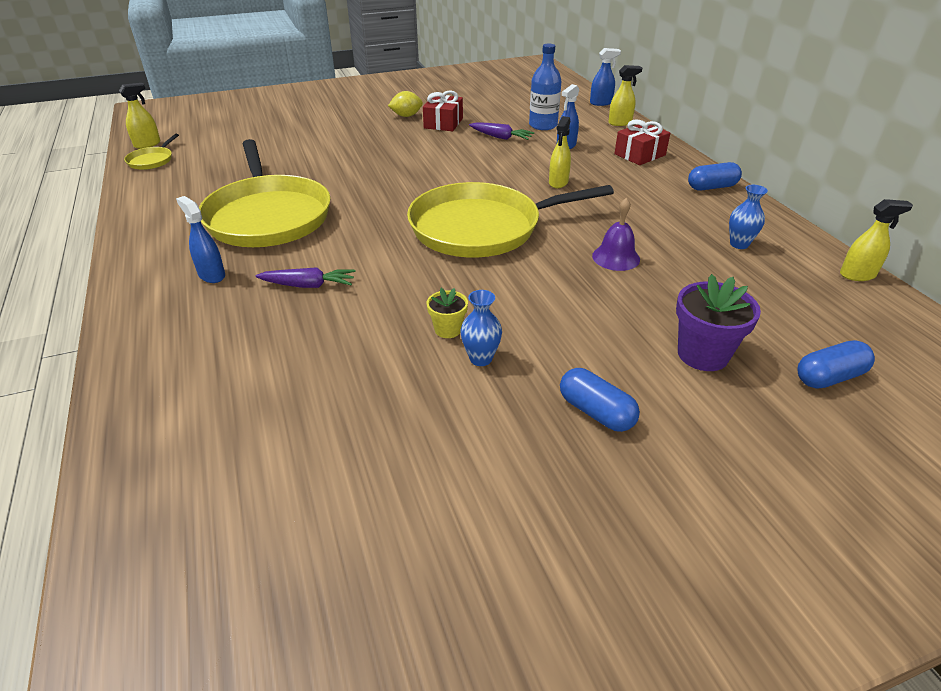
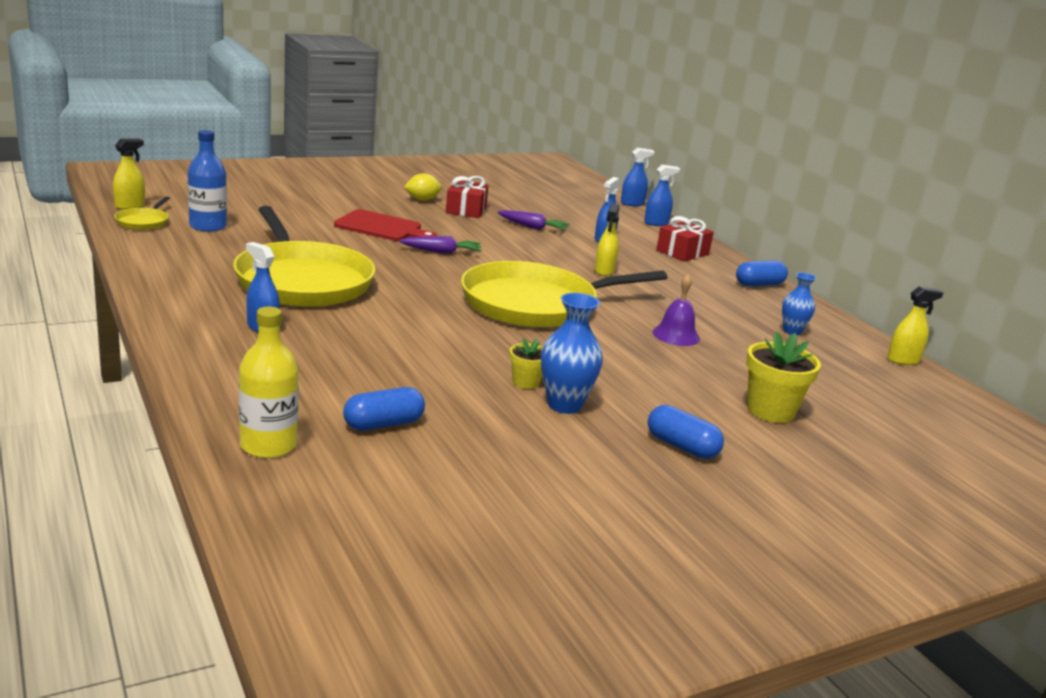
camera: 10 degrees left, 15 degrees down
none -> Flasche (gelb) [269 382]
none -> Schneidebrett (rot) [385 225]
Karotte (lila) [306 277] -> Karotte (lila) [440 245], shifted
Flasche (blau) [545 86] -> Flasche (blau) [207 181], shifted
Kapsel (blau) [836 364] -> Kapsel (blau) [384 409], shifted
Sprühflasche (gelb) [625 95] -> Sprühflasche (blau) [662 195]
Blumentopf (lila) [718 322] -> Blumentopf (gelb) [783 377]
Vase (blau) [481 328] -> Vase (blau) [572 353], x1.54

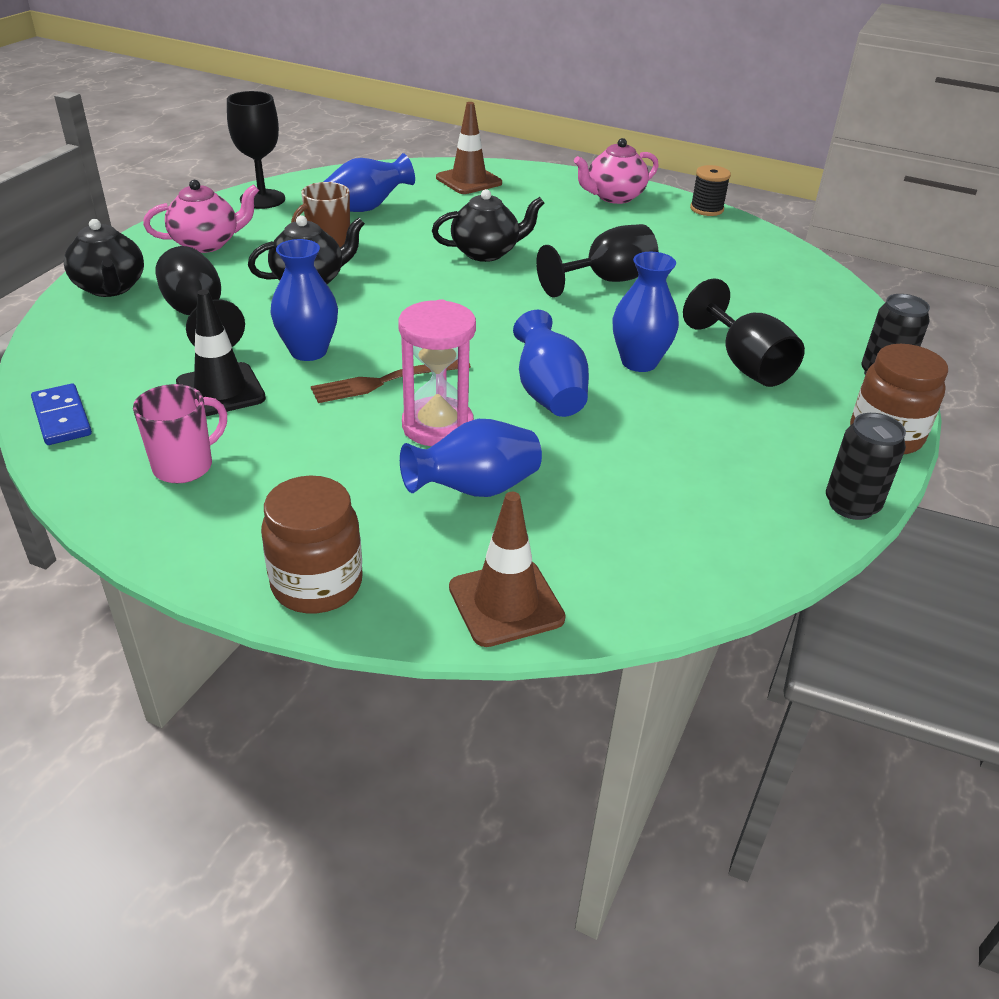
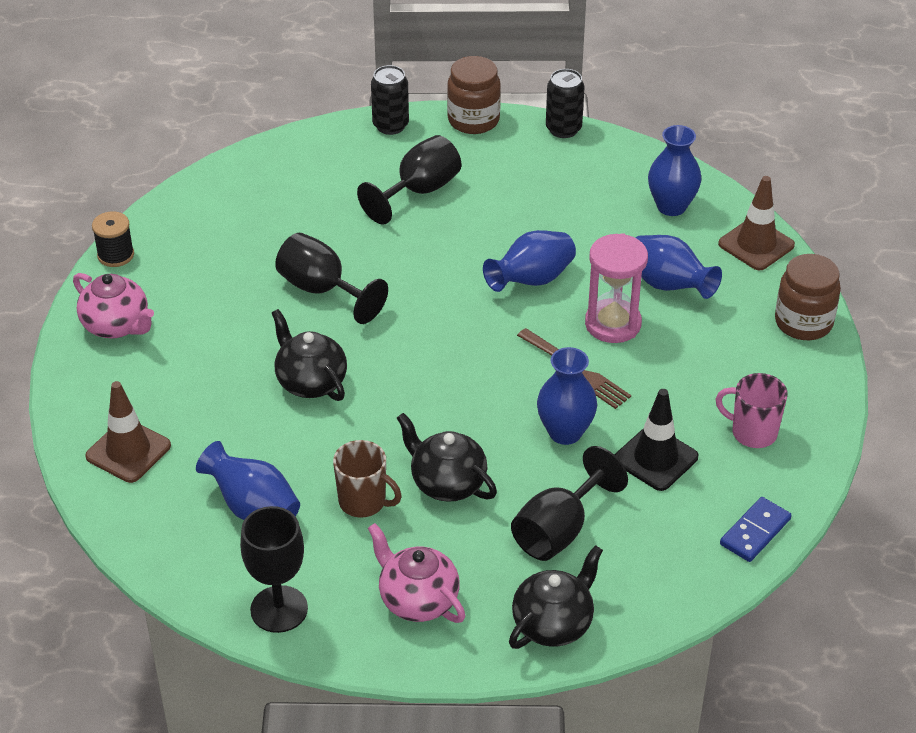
camera: 110 degrees left, 5 degrees up
Vase (blau) [645 312] -> Vase (blau) [674 170], shifted

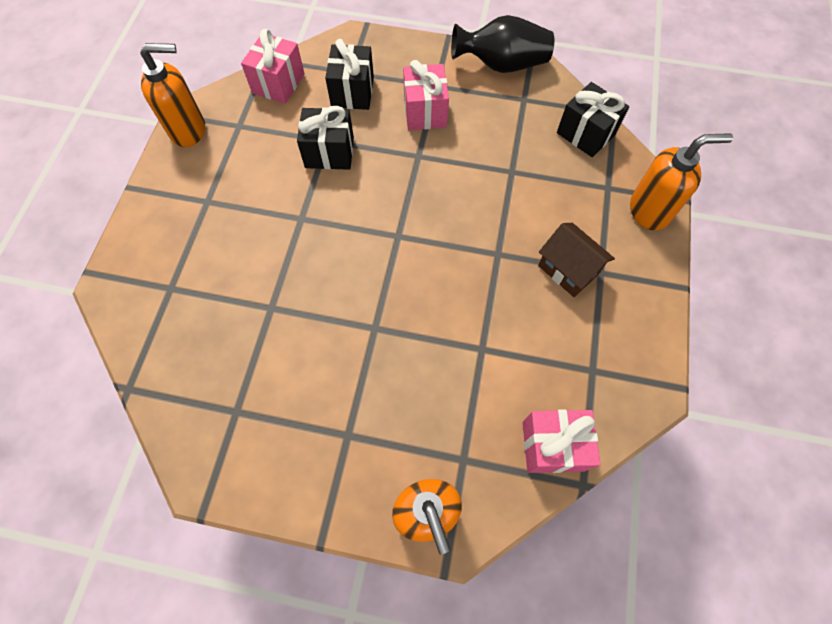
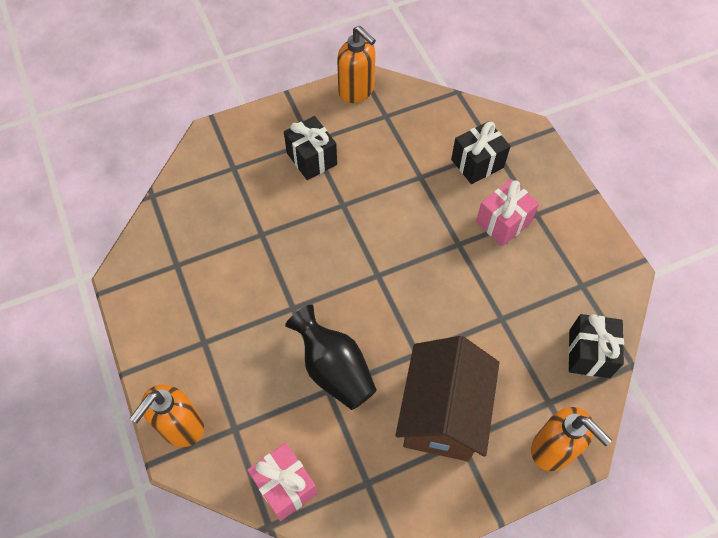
camera: 55 degrees right, 5 degrees down
Geschenk (rosa) [273 66] -> none
Geschenk (schwarz) [325 138] -> Geschenk (schwarz) [310 148], shifted
Vase (schwarz) [502 44] -> Vase (schwarz) [331 357], shifted
Haus (braun) [576 260] -> Haus (braun) [447 399], x1.79

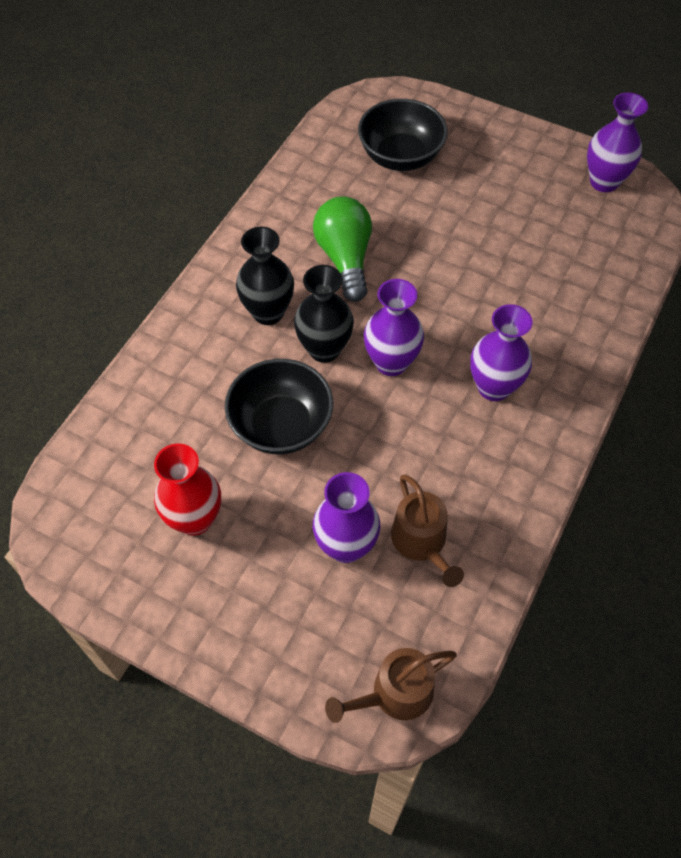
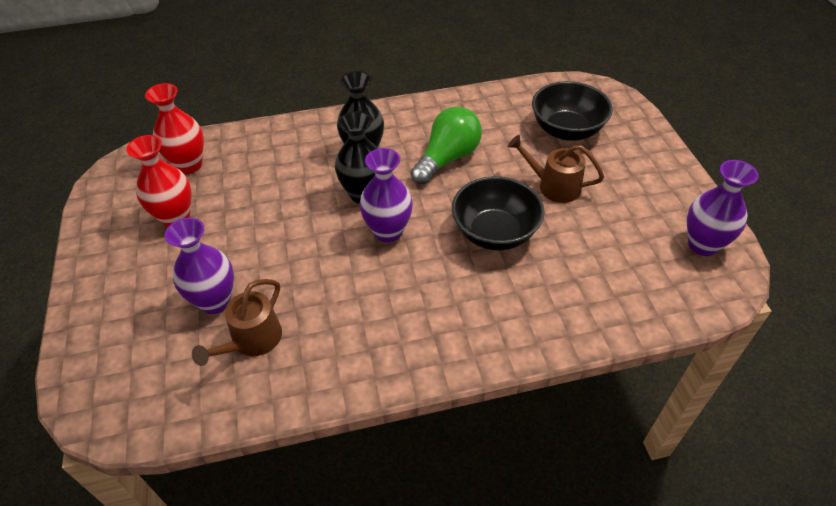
camera: 50 degrees right, 10 degrees down
Vase (lila) [501 352] -> none
none -> Vase (rot) [174 128]
Schüssel (schwarz) [279 406] -> Schüssel (schwarz) [498 213], shifted
Gießkanne (braun) [391 685] -> Gießkanne (braun) [556 169], shifted

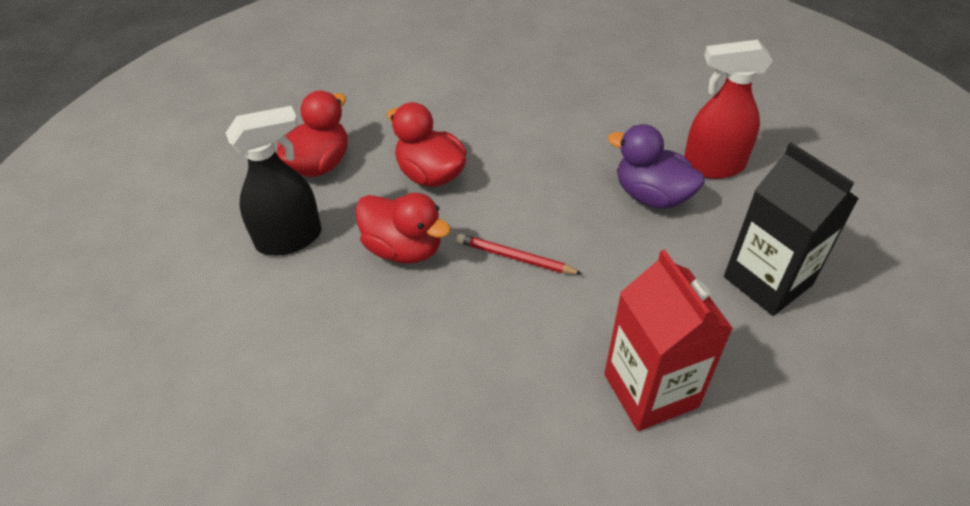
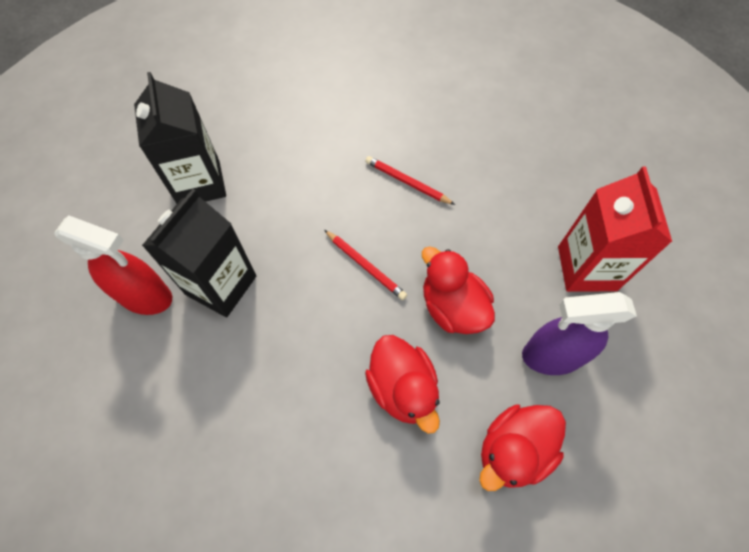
camera: 160 degrees left, 15 degrees up
none -> Bleistift (rot) [410 180]
Getränkekarton (rot) [668 340] -> Getränkekarton (rot) [615 229], shifted
Ente (lila) [656 166] -> Getränkekarton (schwarz) [199 253]
Sprühflasche (schwarz) [274 181] -> Sprühflasche (lila) [579 333]

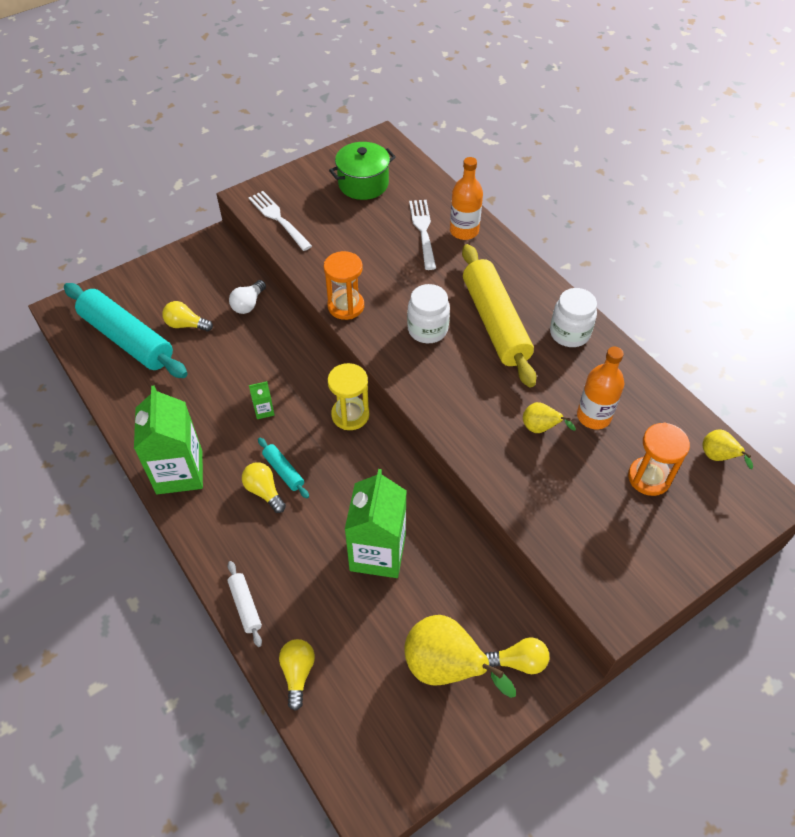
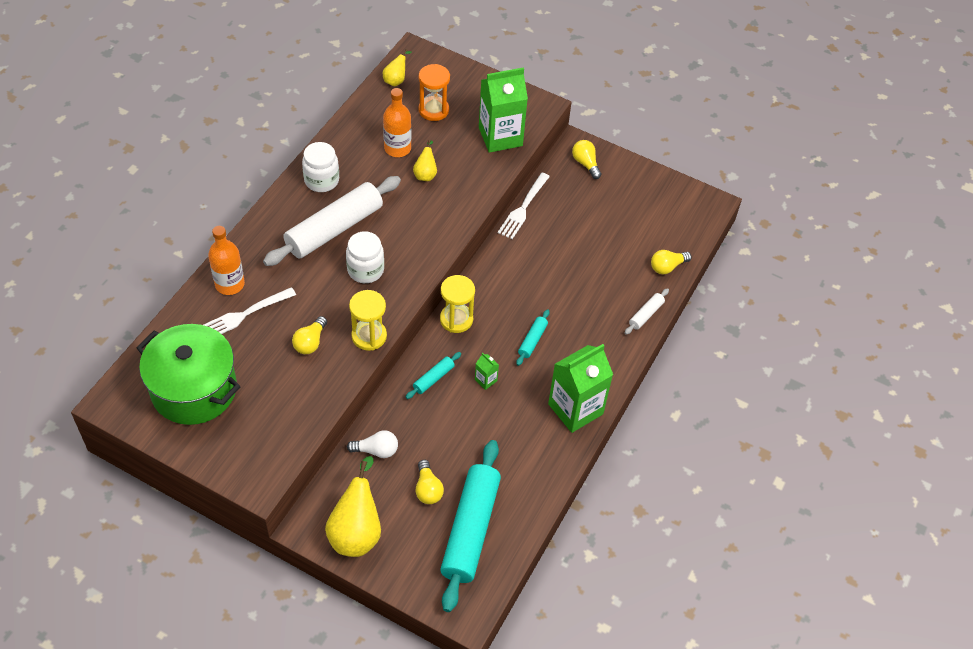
camera: 120 degrees left, 0 degrees up
none -> Nudelholz (türkis) [433 375]
Glühbirne (gelb) [264 487] -> Glühbirne (gelb) [309 335], shifted
Gabel (weiß) [280 221] -> Gabel (weiß) [524 206], shifted
Getränkekarton (grün) [375 523] -> Getränkekarton (grün) [503 110], shifted
Birne (gelb) [460 656] -> Birne (gelb) [353 506], shifted
Sanduhr (orange) [344 285] -> Sanduhr (gelb) [368 320]
Nudelholz (gelb) [499 316] -> Nudelholz (weiß) [332 221]
Kochtopf (grün) [362 171] -> Kochtopf (grün) [188 374], x1.51

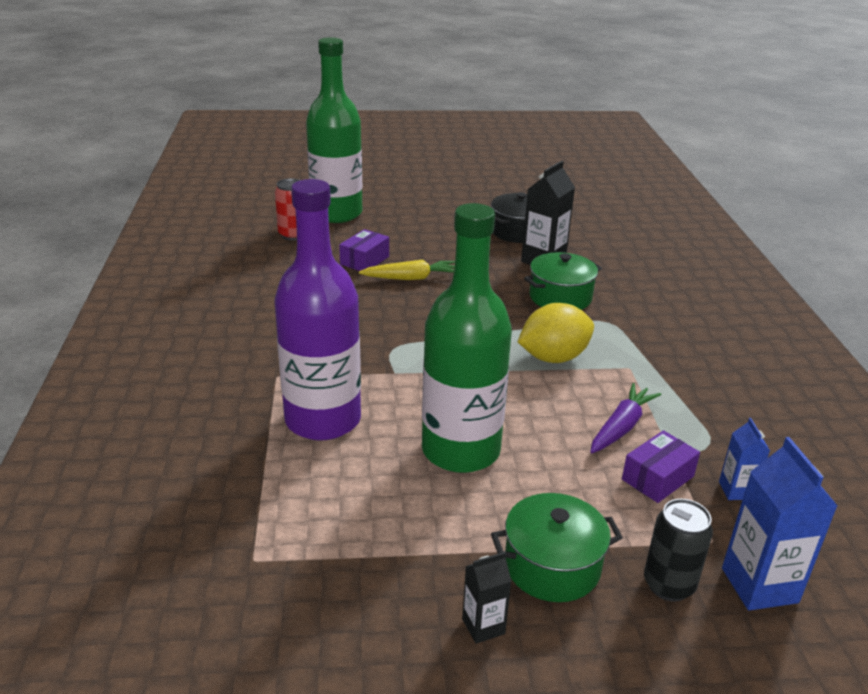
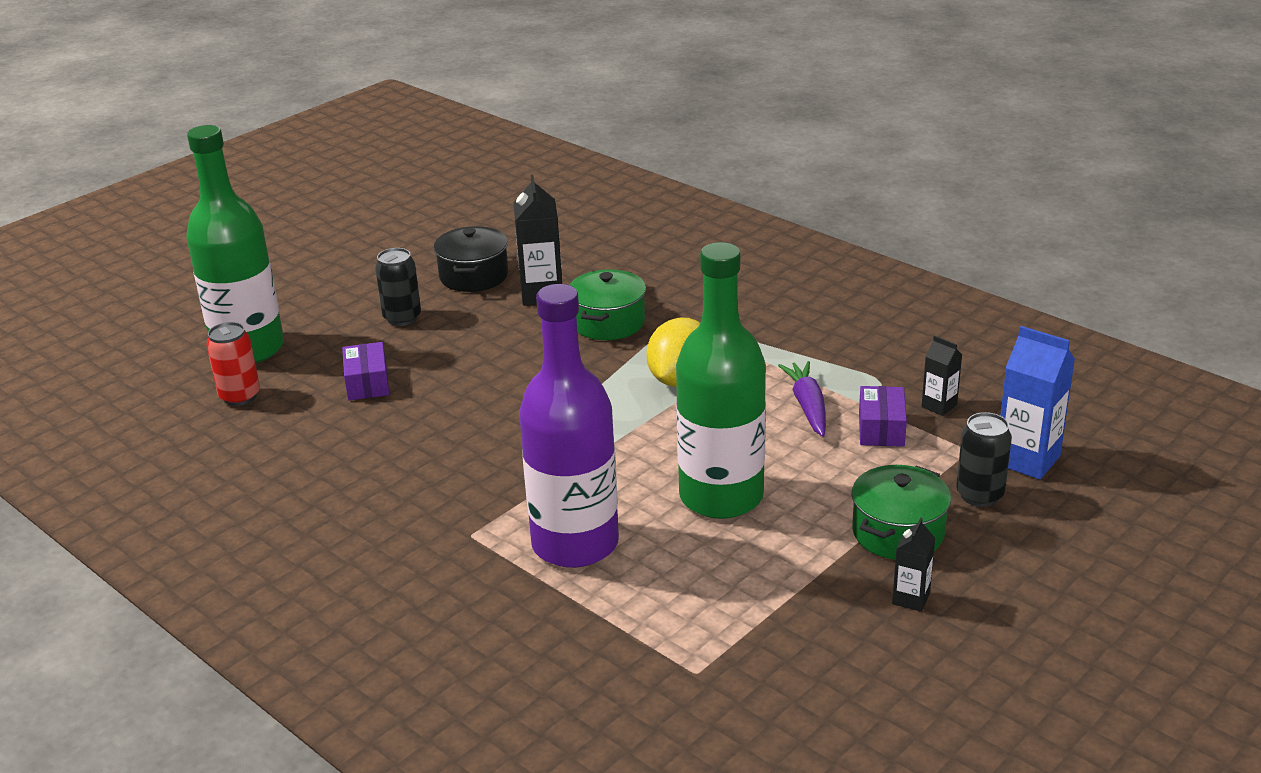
camera: 40 degrees left, 0 degrees up
Karotte (gelb) [407 270] -> none
none -> Dose (schwarz) [398 287]
Getränkekarton (blau) [744 459] -> Getränkekarton (schwarz) [942 376]

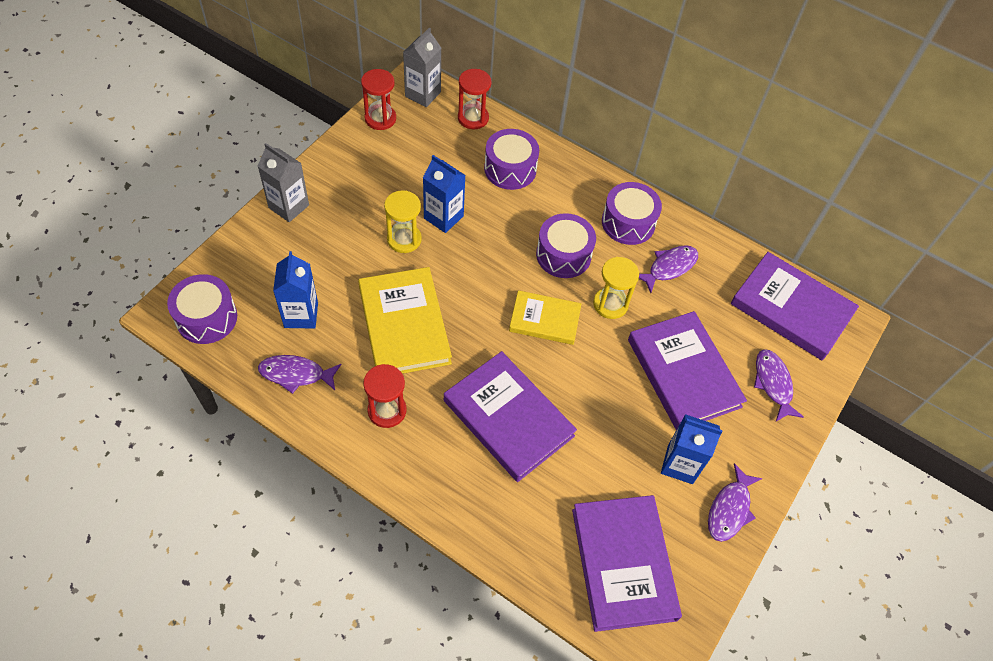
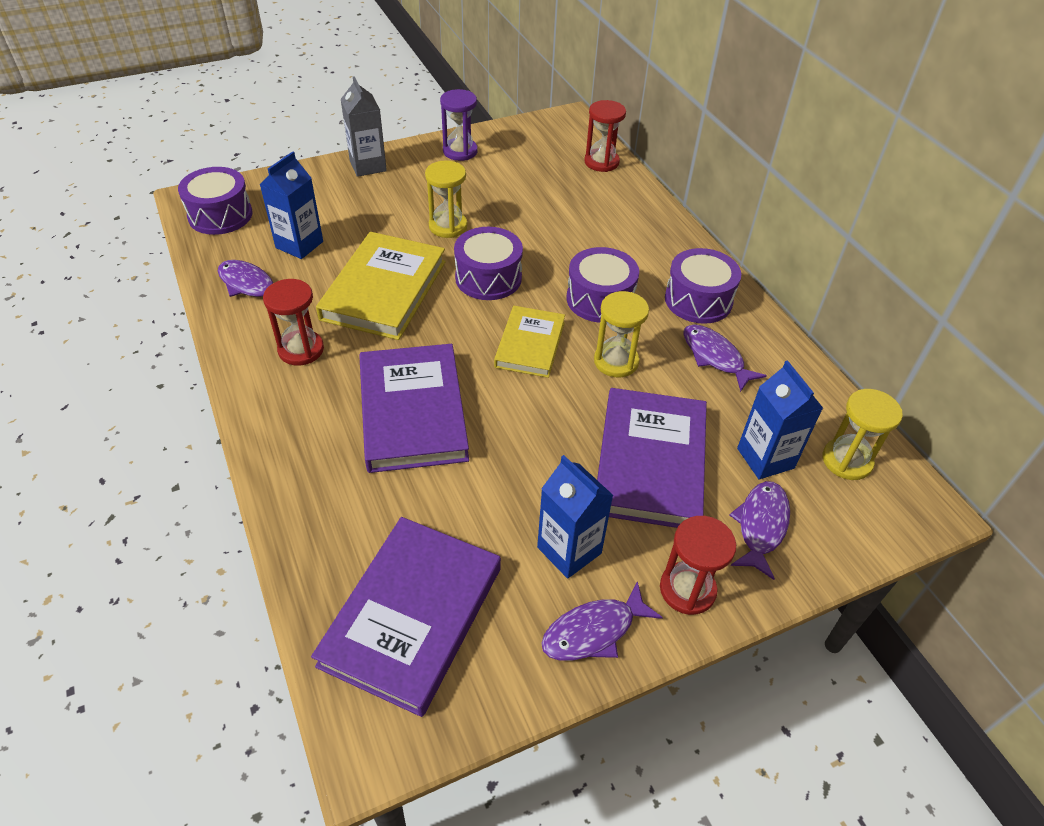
camera: 35 degrees right, 10 degrees down
Getränkekarton (grau) [422 67] -> none
none -> Sanduhr (lila) [459 125]
Sanduhr (rot) [378 99] -> Sanduhr (rot) [698 565], shifted
Getränkekarton (blau) [444 194] -> Getränkekarton (blau) [780 419], shifted
Trommel (lila) [511 159] -> Trommel (lila) [488 263], shifted
Buch (lila) [795 306] -> Sanduhr (gelb) [863 434]
Buch (gelb) [545 317] -> Buch (gelb) [529 342], 60 degrees clockwise
Fisch (lila) [668 269] -> Fisch (lila) [725 358], 120 degrees counterclockwise

